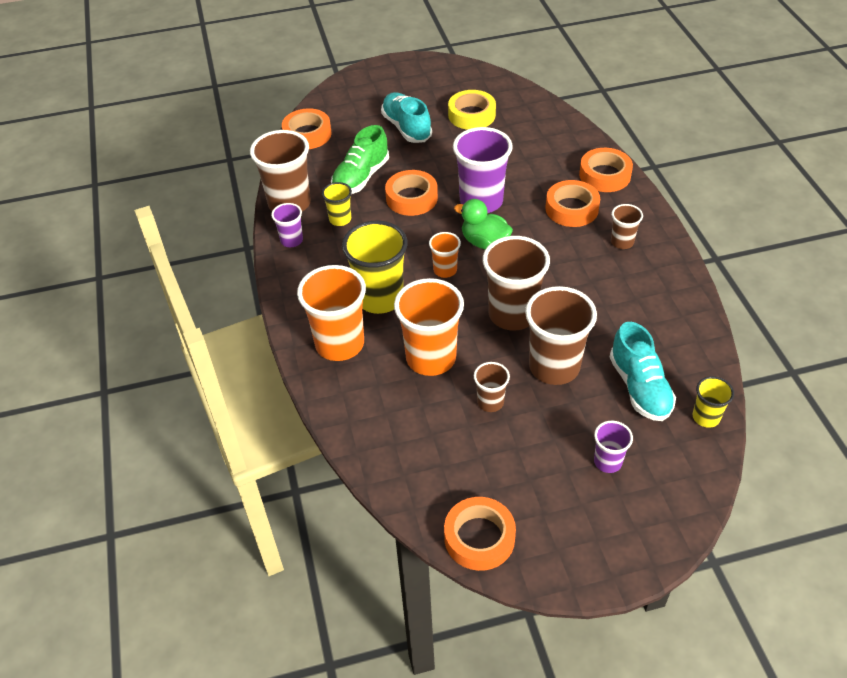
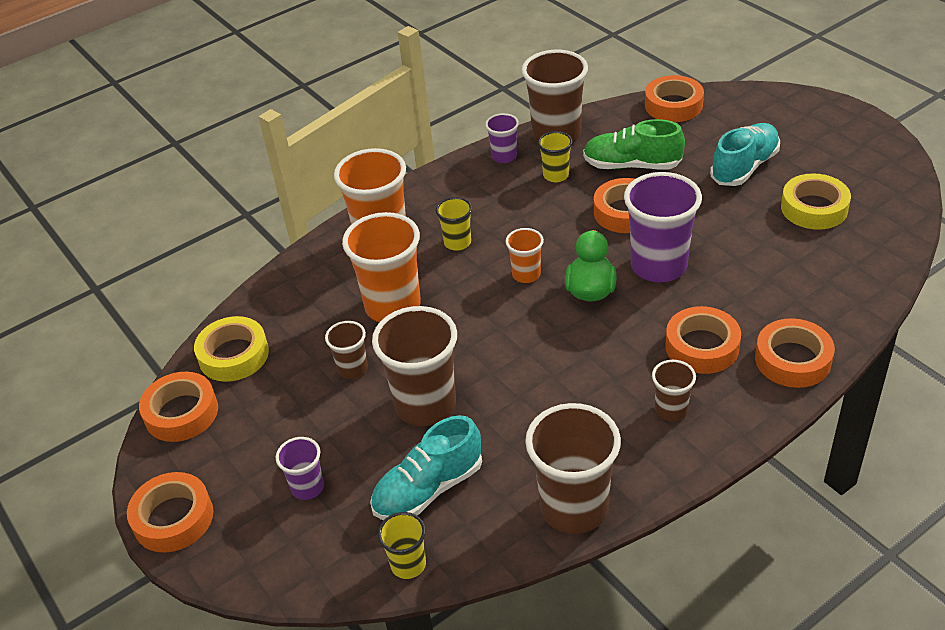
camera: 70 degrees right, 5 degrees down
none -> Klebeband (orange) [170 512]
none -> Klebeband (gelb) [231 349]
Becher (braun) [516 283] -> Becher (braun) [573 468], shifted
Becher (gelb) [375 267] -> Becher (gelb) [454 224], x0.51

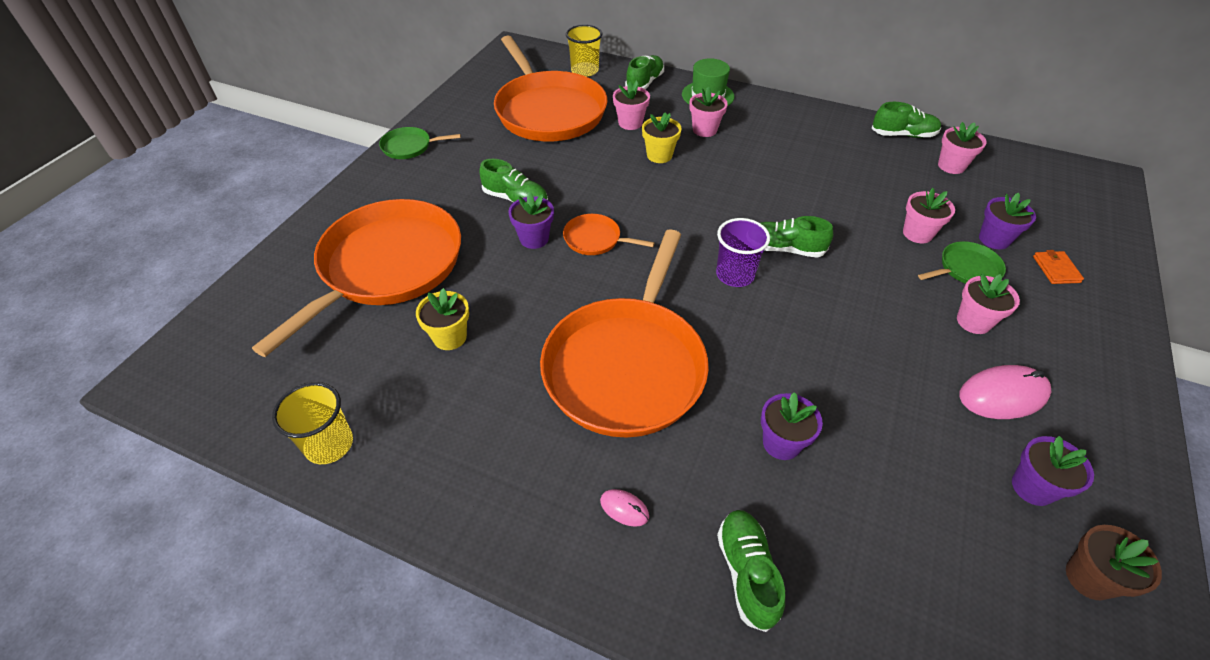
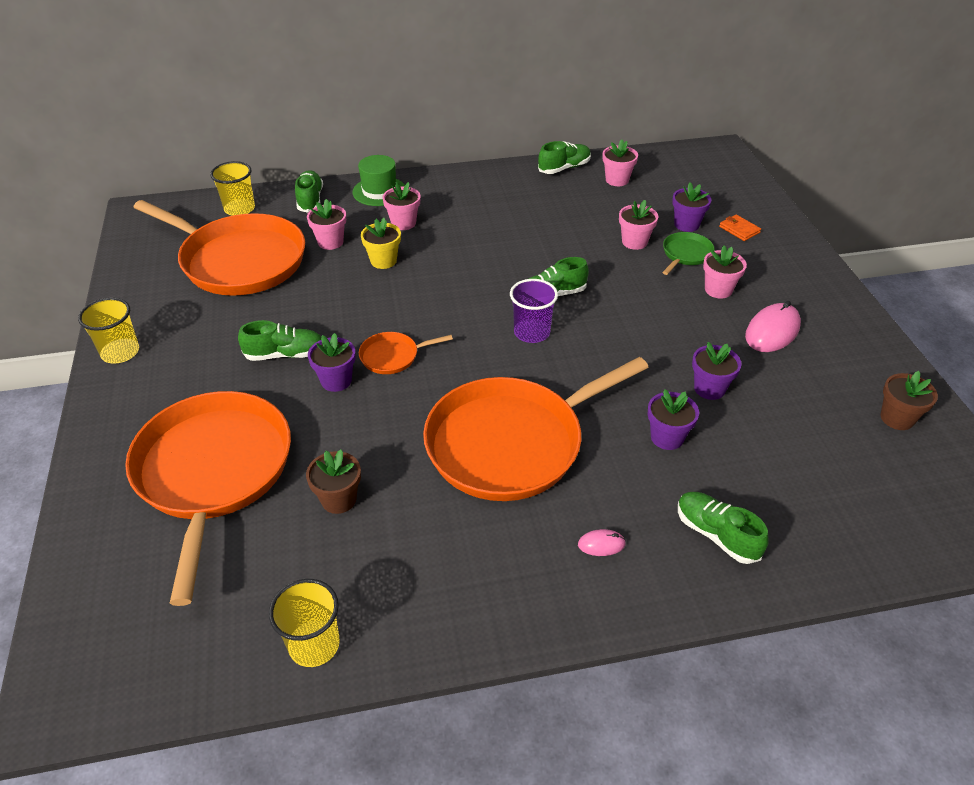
camera: 35 degrees left, 5 degrees down
Blumentopf (lila) [1053 471] -> Blumentopf (lila) [717 371], shifted
Pfanne (grün) [420 143] -> Becher (gelb) [108 331]
Blumentopf (gelb) [442 319] -> Blumentopf (braun) [333 482]
Pfanne (orange) [624 333] -> Pfanne (orange) [536 429], 75 degrees clockwise

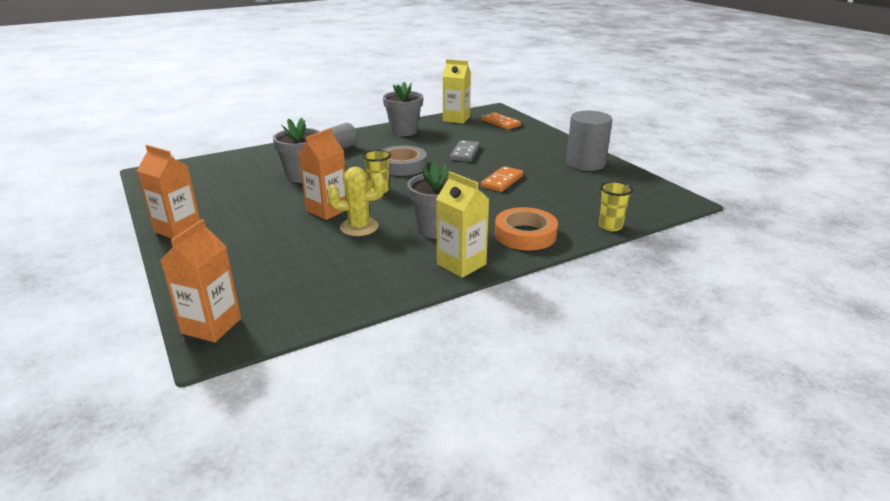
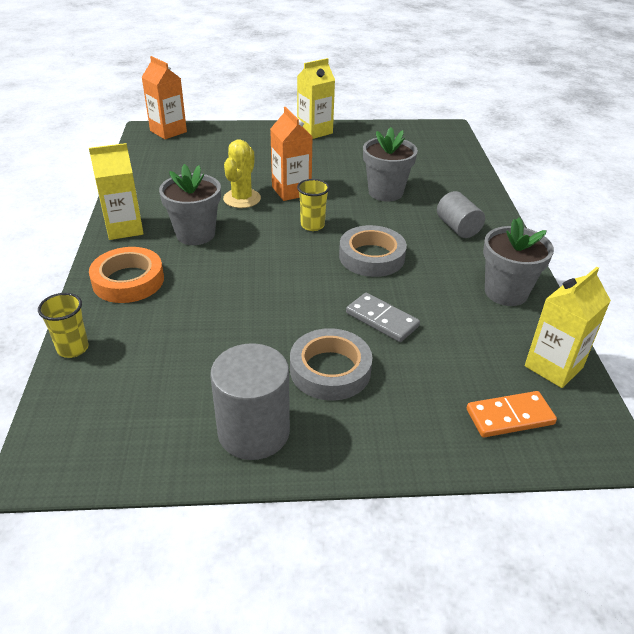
camera: 115 degrees right, 10 degrees up
Dominostein (orange) [502 179] -> none
none -> Klebeband (grau) [331 364]
Getränkekarton (orange) [168 192] -> Getränkekarton (gelb) [316 98]

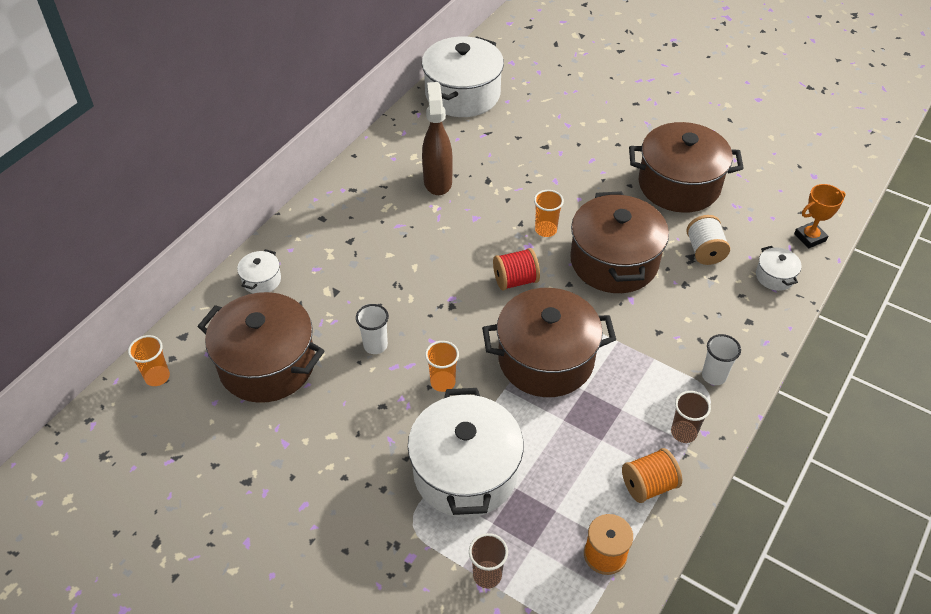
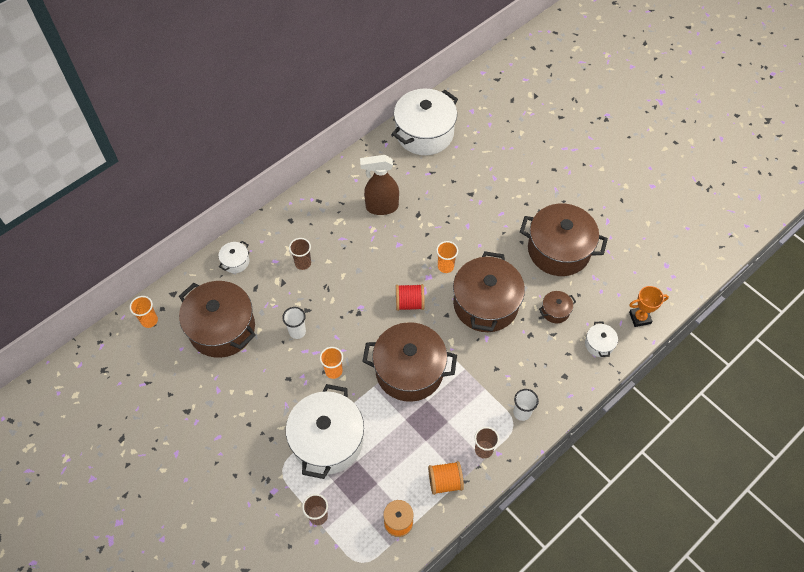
camera: 15 degrees right, 10 degrees up
none -> Becher (braun) [300 254]
Garnrolle (weiß) [708 240] -> Kochtopf (braun) [557 307]
Sprühflasche (braun) [437 138] -> Sprühflasche (braun) [379 185], 105 degrees counterclockwise

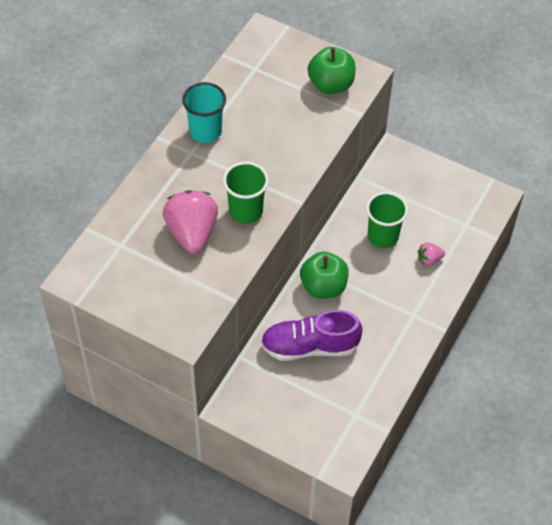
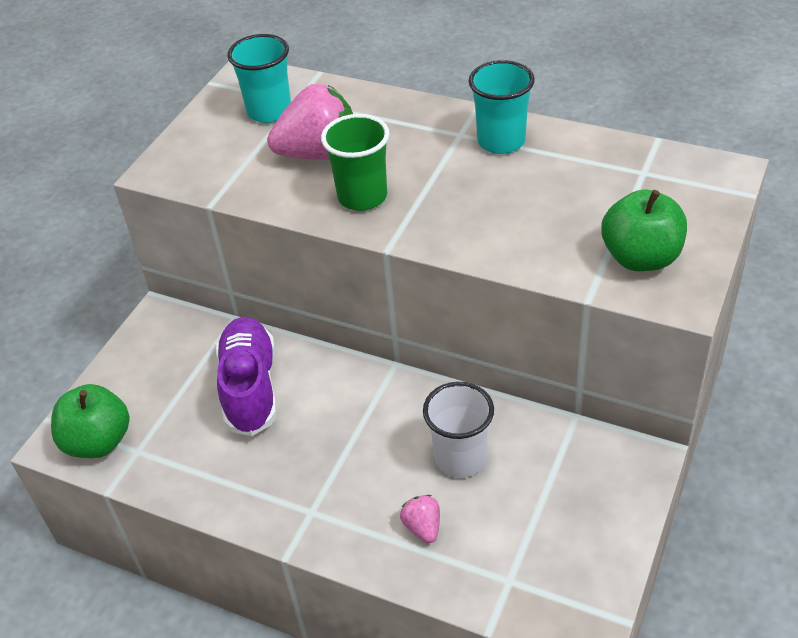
camera: 90 degrees right, 10 degrees down
none -> Becher (türkis) [259 78]
Apfel (grün) [324 275] -> Apfel (grün) [90 421], shifted
Becher (grün) [387 220] -> Becher (weiß) [458 430]

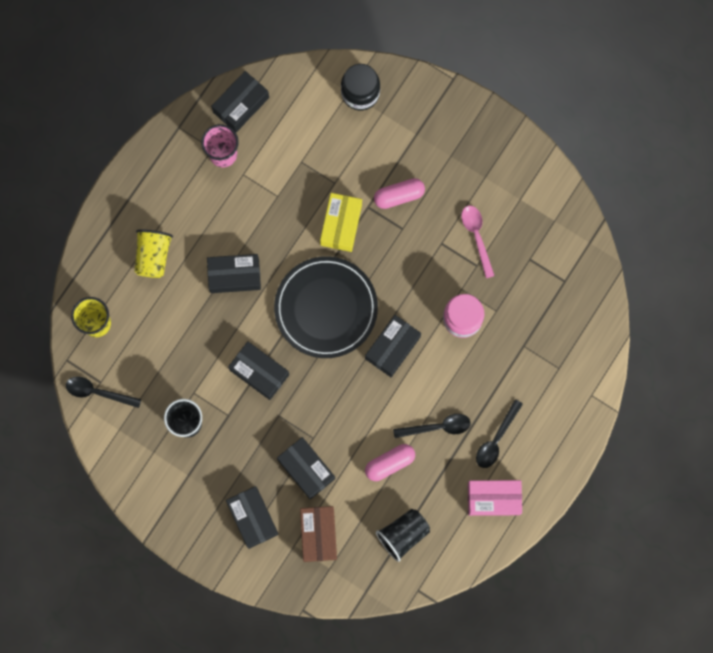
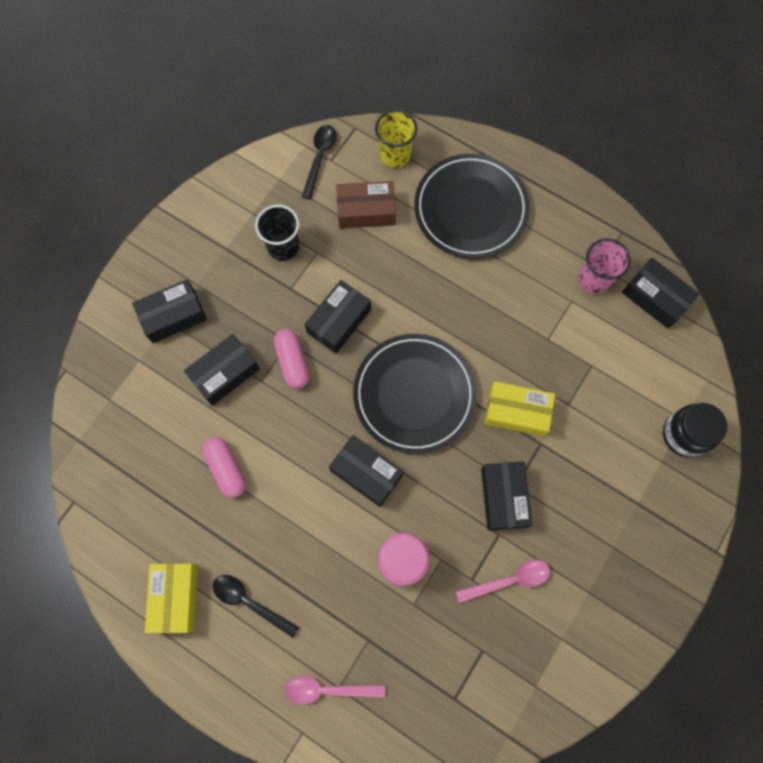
camera: 90 degrees right, 5 degrees down
Becher (schwarz) [403 535] -> none
Löffel (schwarz) [432 426] -> none
none -> Löffel (rosa) [334 690]
Schachtel (schwarz) [234 273] -> Schachtel (schwarz) [506 496], shifted
Schachtel (braun) [318 534] -> Schachtel (braun) [366 205], shifted
Kapsel (rosa) [399 193] -> Kapsel (rosa) [291 359], shifted
Becher (gelb) [153 254] -> Teller (schwarz) [472 206]
Schachtel (rosa) [495 498] -> Schachtel (gelb) [171 598]

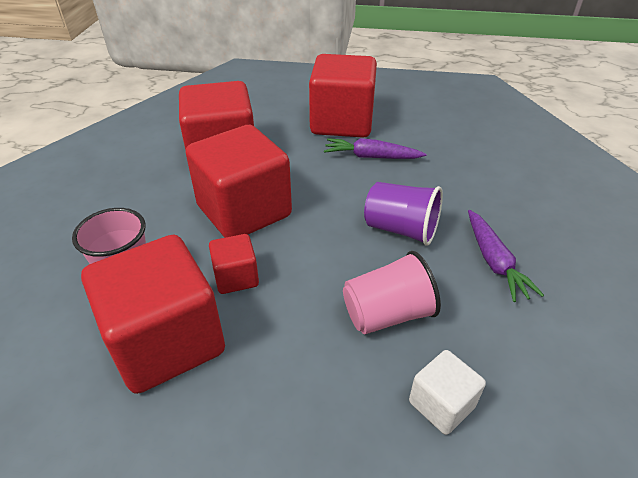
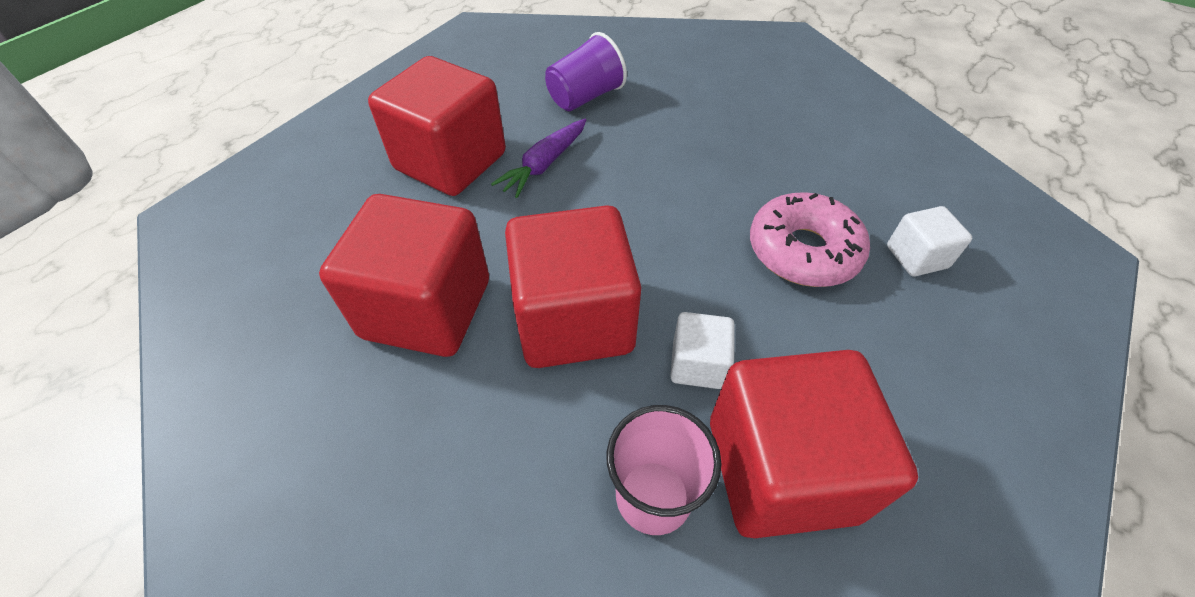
camera: 65 degrees left, 10 degrees up
Karotte (lila) [506 256] -> none
Becher (lila) [403 214] -> Becher (lila) [586 71], shifted
Becher (rosa) [392 292] -> Donut (rosa) [810 239]
Kubus (rot) [234 264] -> Kubus (weiß) [702 350]

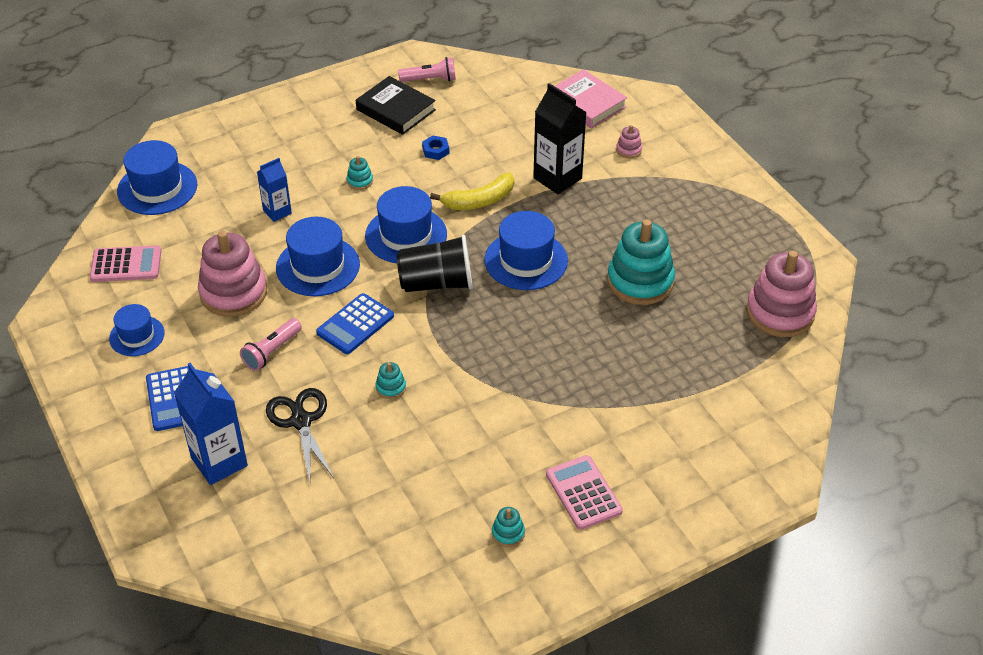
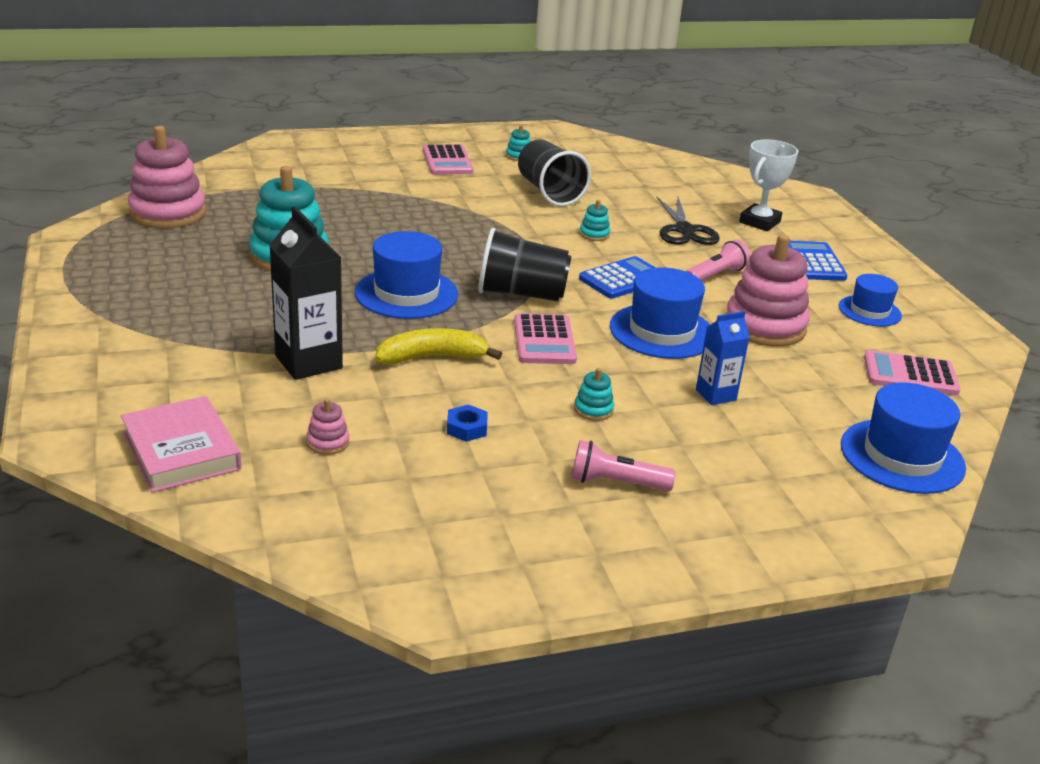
camera: 170 degrees left, 15 degrees down
Buch (schwarz) [396 105] -> none
none -> Becher (schwarz) [554 172]
Taschenlampe (rosa) [427 69] -> Taschenlampe (rosa) [624 465], shifted
Stapelspielzeug (rosa) [629 141] -> Stapelspielzeug (rosa) [327 426], shifted
Getränkekarton (blau) [211 424] -> Pokal (weiß) [768 185]
Hut (blau) [406 224] -> Taschenrechner (rosa) [545 338]

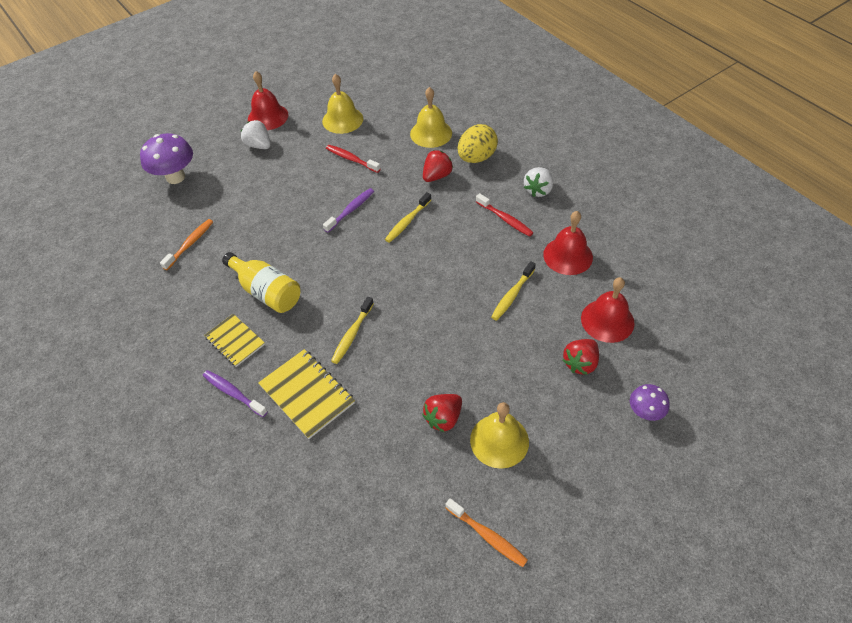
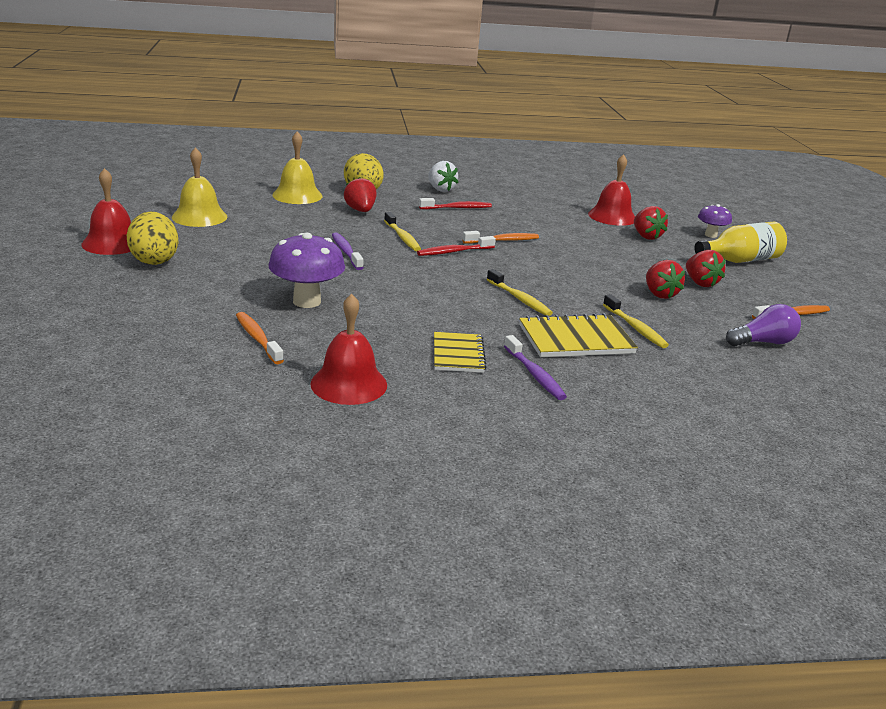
camera: 65 degrees left, 25 degrees down
none -> Zahnbürste (orange) [500 237]
none -> Glühbirne (lila) [763 325]
Pilz (lila) [166 158] -> Pilz (lila) [306 270], shifted
Flasche (gelb) [261 282] -> Flasche (gelb) [740 242], shifted
Zahnbürste (rot) [353 159] -> Zahnbürste (rot) [456 246], shifted
Zahnbürste (gelb) [513 291] -> Zahnbürste (gelb) [636 321], shifted
Glocke (rot) [568 243] -> Glocke (rot) [349 349], shifted
Erdbeere (weiß) [256 134] -> Ei (gelb) [153 238]
Glocke (gelb) [499 435] -> Erdbeere (rot) [706 268]
Zahnbürste (lila) [235 393] -> Zahnbürste (lila) [535 367], 90 degrees counterclockwise
Notizbuch (gelb) [234 340] -> Notizbuch (gelb) [460 352], 75 degrees counterclockwise

